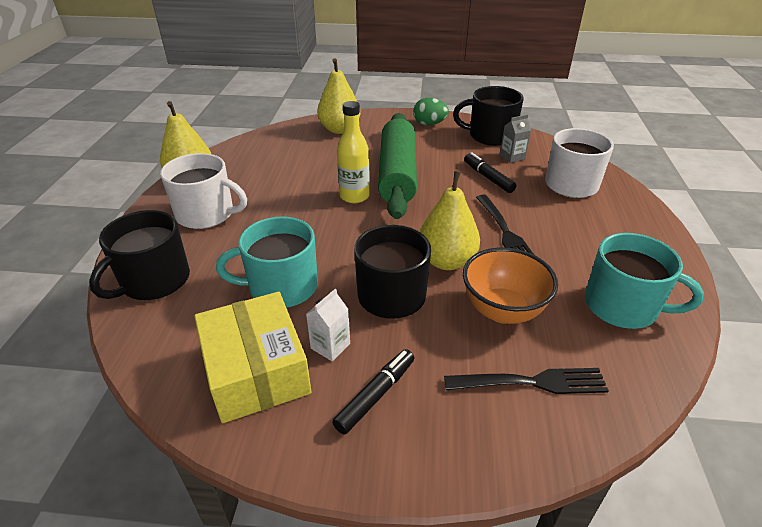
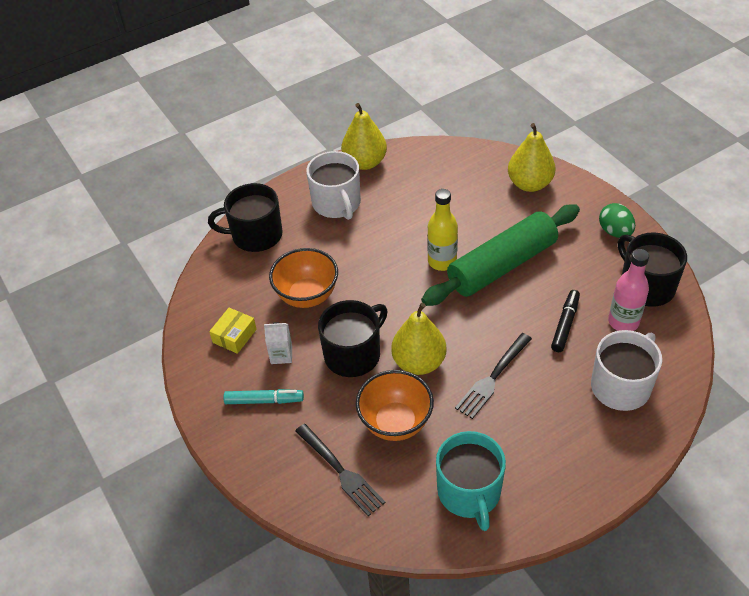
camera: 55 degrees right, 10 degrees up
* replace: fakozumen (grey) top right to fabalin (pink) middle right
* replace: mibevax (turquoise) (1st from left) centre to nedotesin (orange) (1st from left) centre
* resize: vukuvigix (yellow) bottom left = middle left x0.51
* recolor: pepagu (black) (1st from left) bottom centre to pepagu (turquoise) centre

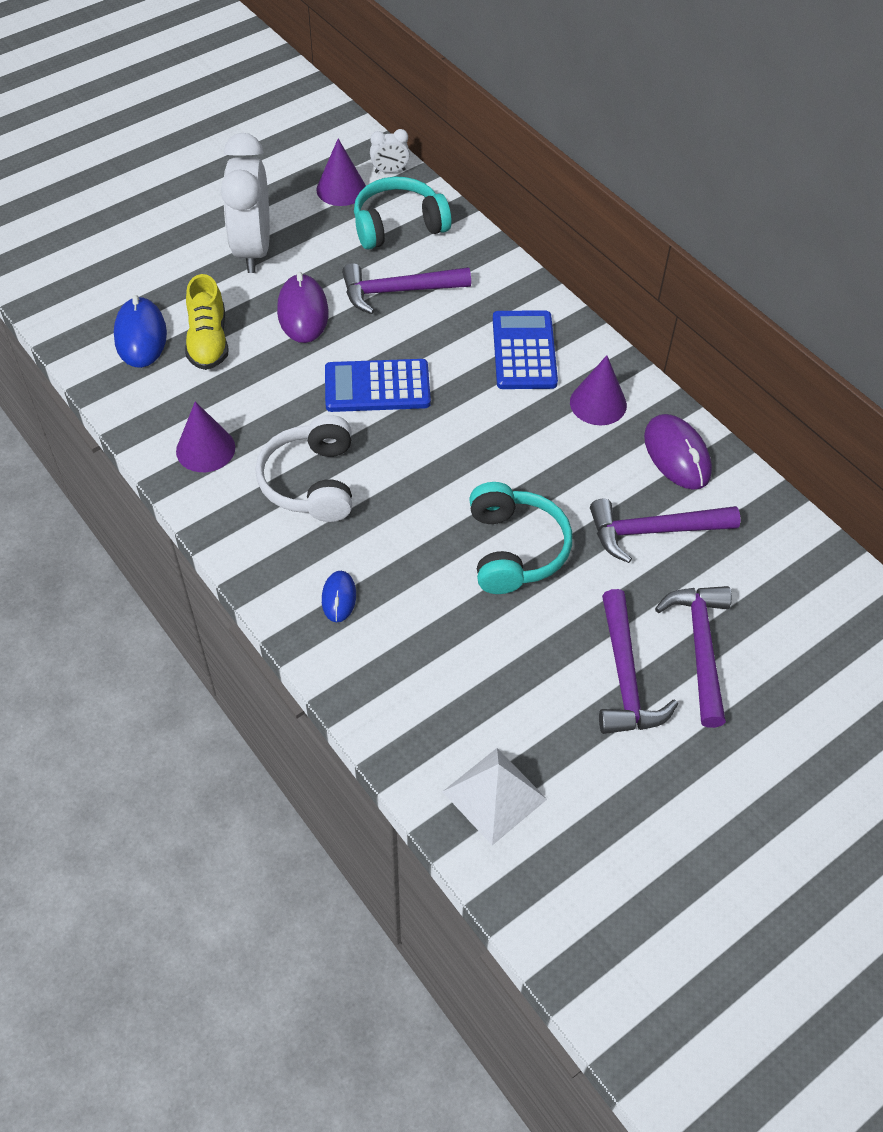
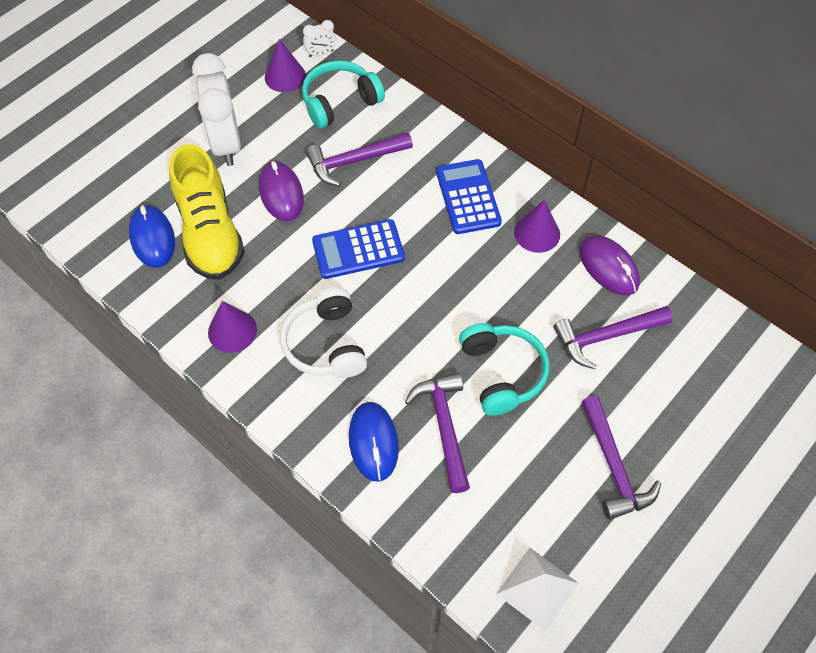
camera: 10 degrees left, 5 degrees up
* resize: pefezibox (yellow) top left = top left x1.64
* resize: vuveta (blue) (2nd from left) centre = bottom centre x1.74
* move: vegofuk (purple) (4th from left in the first image) middle right to vegofuk (purple) (2nd from left) centre

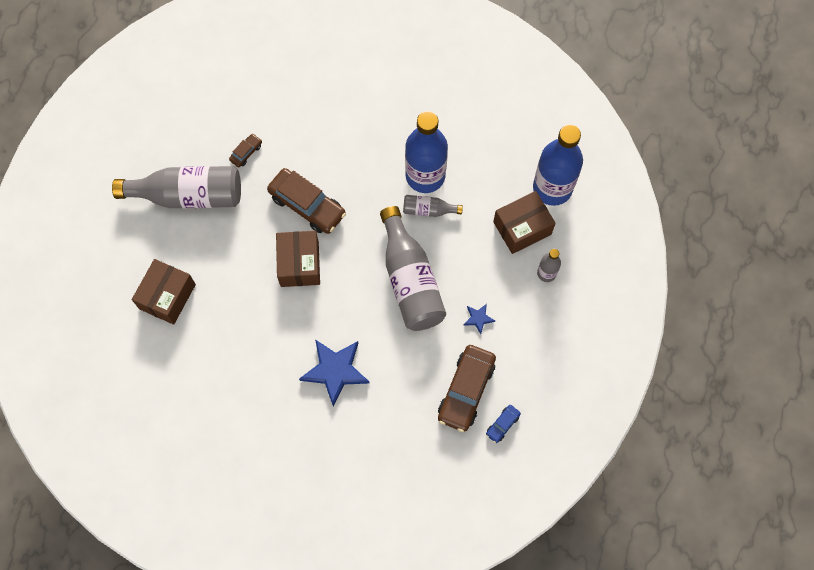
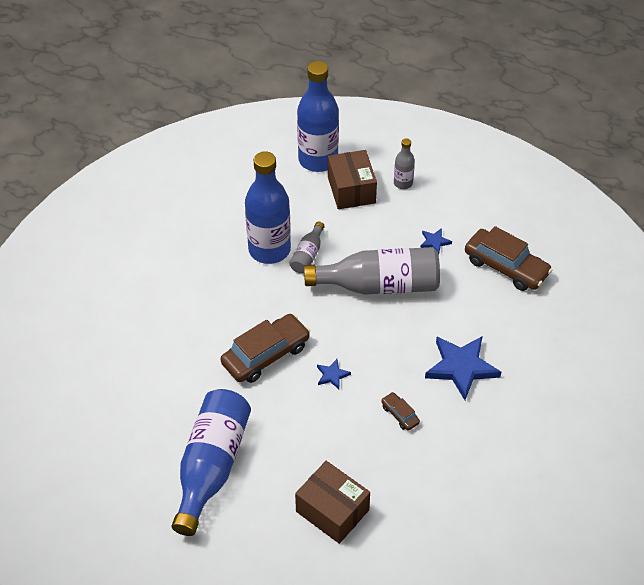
camera: 75 degrees left, 20 degrees down
* move: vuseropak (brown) (1st from left in the first image) top left to vuseropak (brown) (2nd from left) bottom centre
* recolor: fabalin (grey) (1st from left) top left to fabalin (blue) (1st from left) bottom left
* replace: vukuvigix (brown) (2nd from left) centre to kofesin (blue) (1st from left) centre
* delete: vuseropak (blue) bottom centre

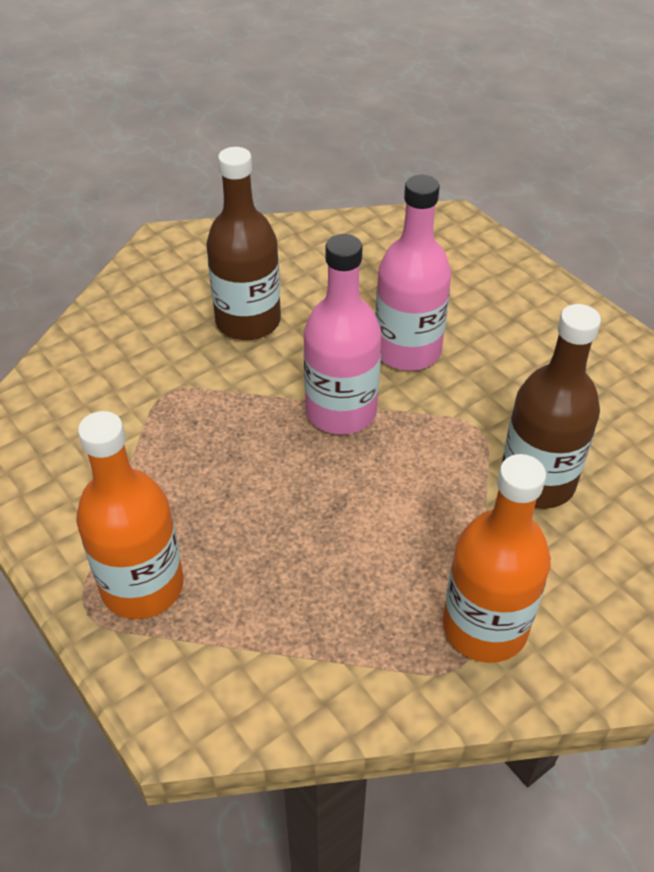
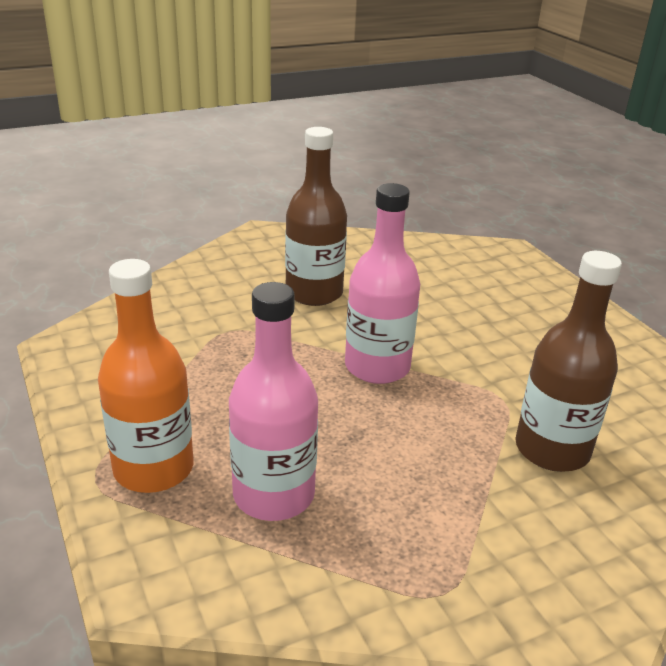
camera: 10 degrees right, 15 degrees down
* move: fabalin (pink) (2nd from left in the first image) top centre to fabalin (pink) (1st from left) centre
* delete: fabalin (orange) (2nd from left) middle right

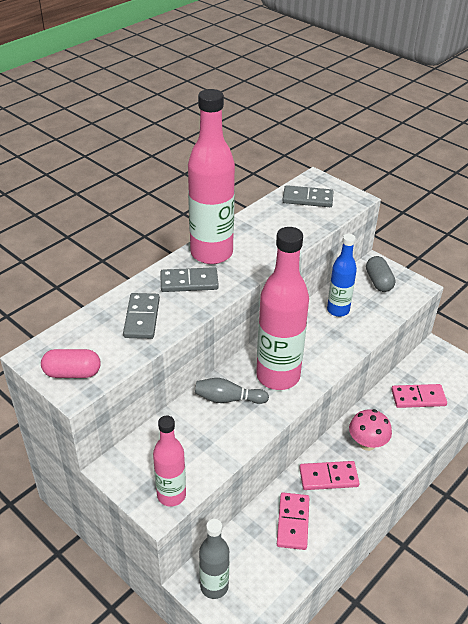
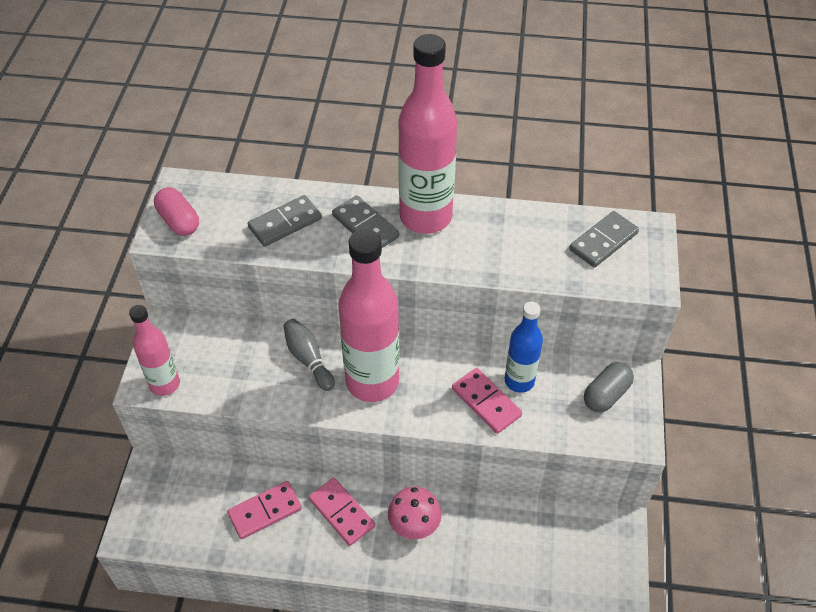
camera: 55 degrees right, 10 degrees up
* rotate: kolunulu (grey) (3rd from left) top centre = middle right 75 degrees clockwise
* move: kolunulu (pink) (3rd from left) middle right to centre
* delete: fabalin (grey) bottom centre

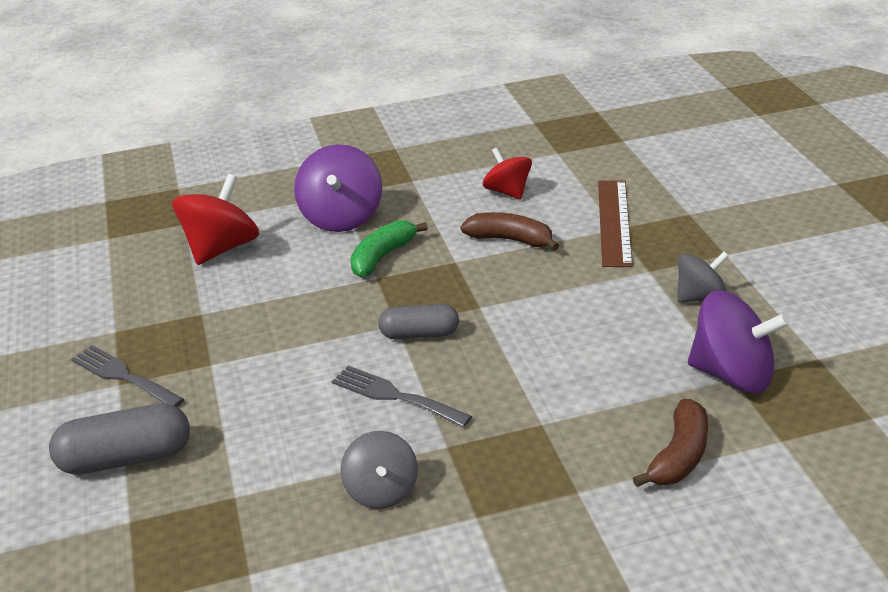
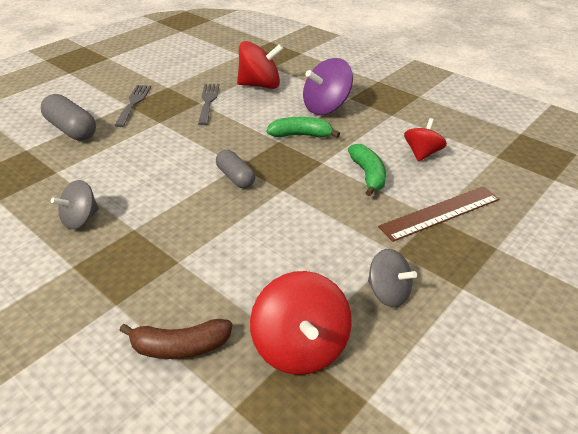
camera: 55 degrees right, 5 degrees up
* recolor: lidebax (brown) (1st from left) centre to lidebax (green) (2nd from left) centre
* recolor: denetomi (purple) (2nd from left) middle right to denetomi (red) (2nd from left) bottom centre
* move: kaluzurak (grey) (2nd from left) bottom centre to top centre

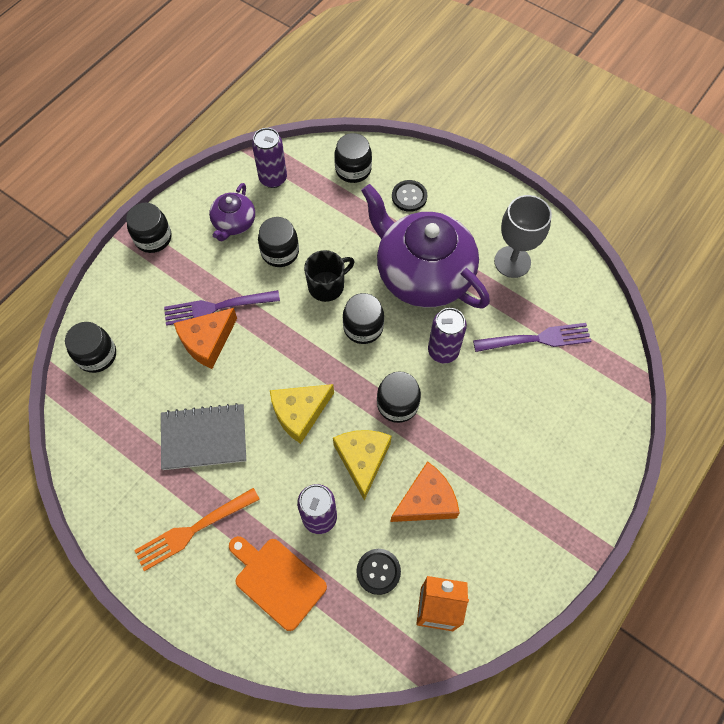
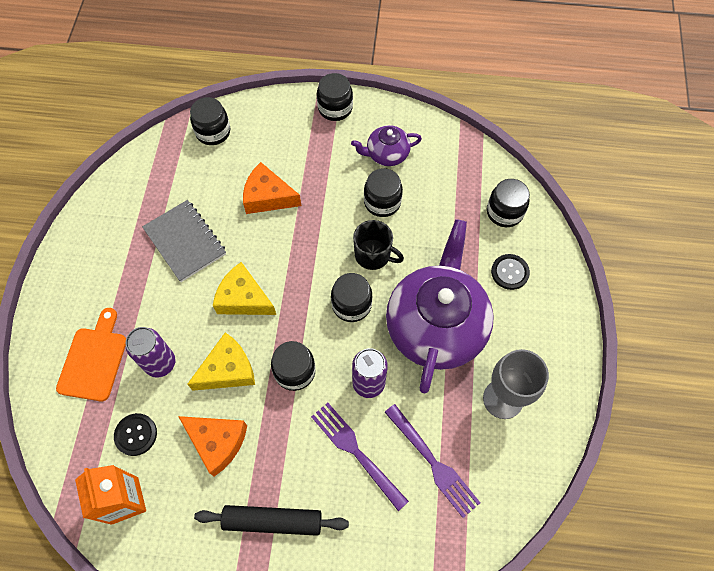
camera: 60 degrees right, 0 degrees up
* delete: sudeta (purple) (1st from left) top centre
* move: kaluzurak (purple) (1st from left) middle left to bottom centre
* delete: kaluzurak (orange) bottom left
* insert: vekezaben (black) bottom centre

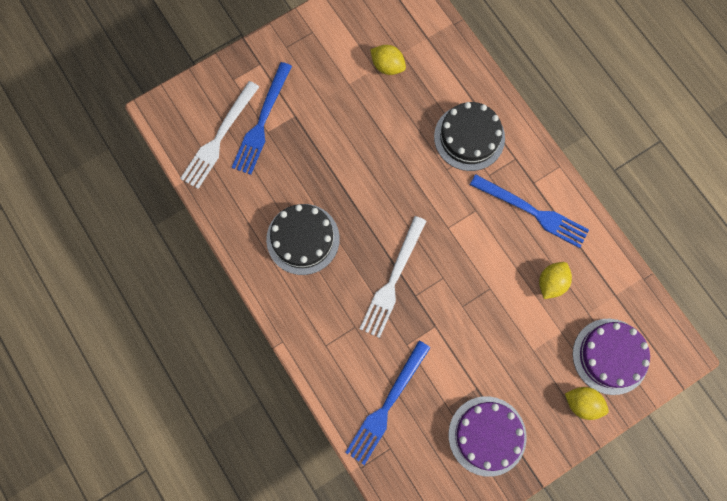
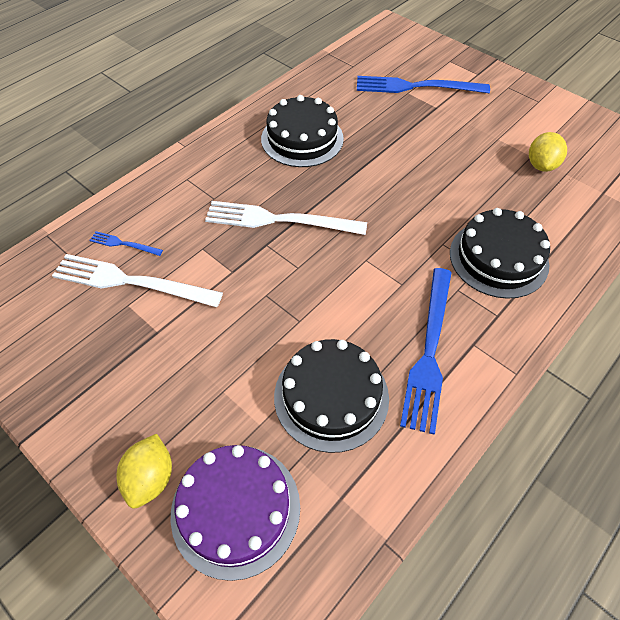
camera: 75 degrees right, 20 degrees down
* move: kaluzurak (white) (1st from left) top left to middle left
* replace: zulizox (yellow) (2nd from left) middle right to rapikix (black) (2nd from left) centre
* resize: kaluzurak (blue) (2nd from left in the first image) bottom centre = middle left x0.46
* delete: rapikix (purple) (1st from left) bottom right

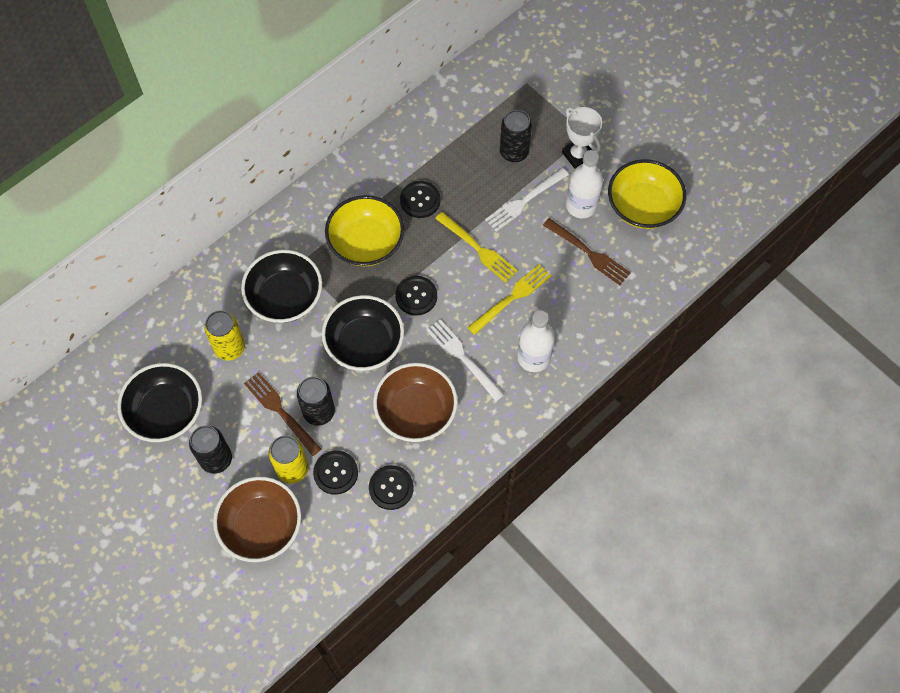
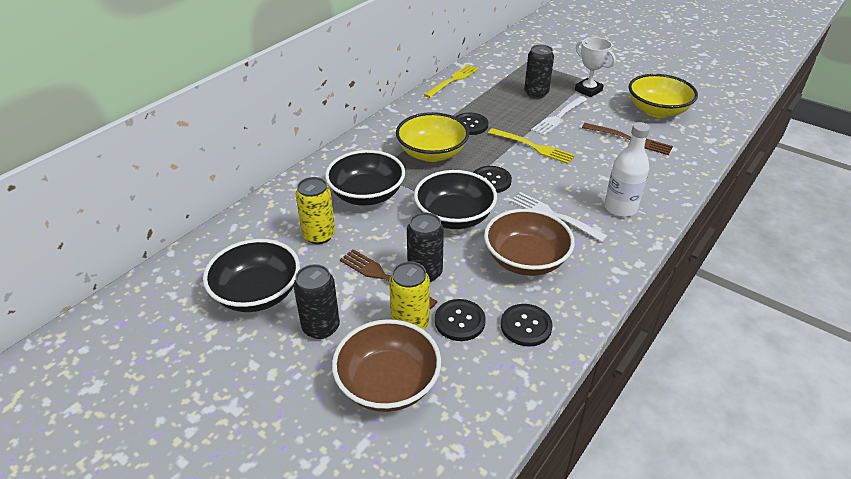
camera: 10 degrees left, 25 degrees down
* delete: fabalin (white) (2nd from left) top centre
* move: kaluzurak (yellow) (2nd from left in the first image) centre to kaluzurak (yellow) (1st from left) top centre

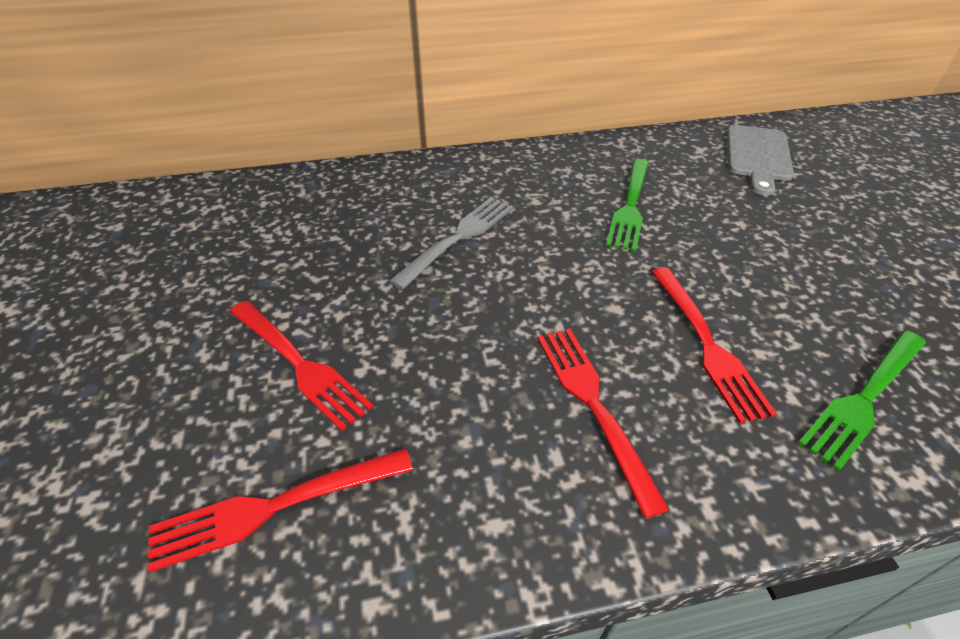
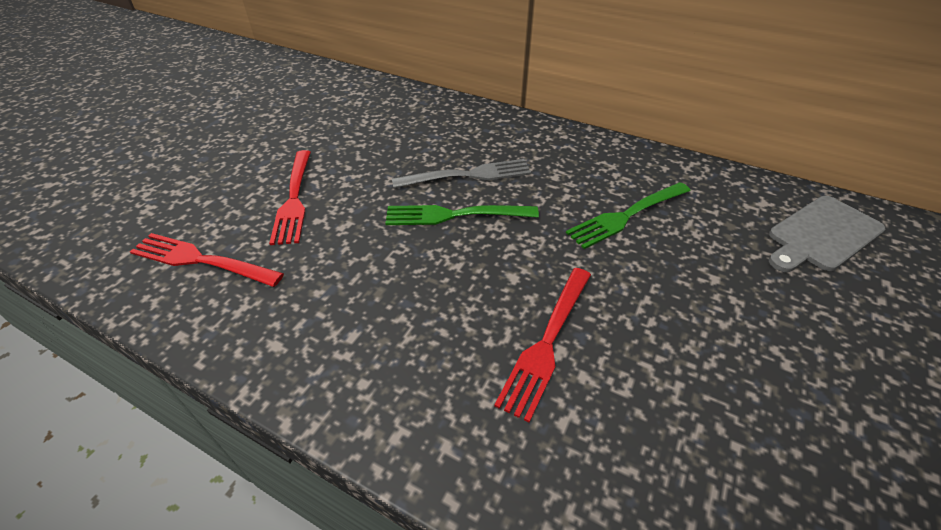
camera: 40 degrees right, 0 degrees up
* delete: kaluzurak (red) (3rd from left) centre
* move: kaluzurak (green) (2nd from left in the first image) middle right to kaluzurak (green) (1st from left) centre

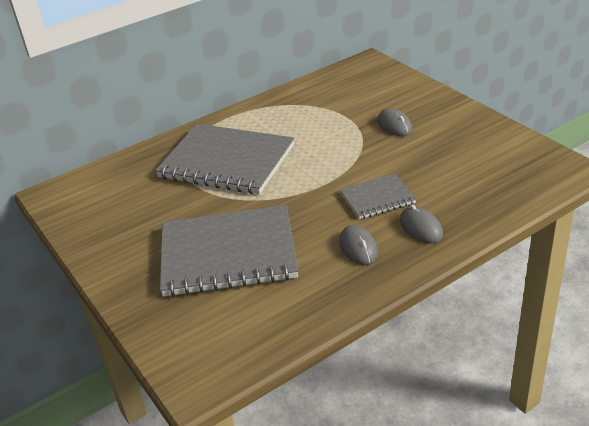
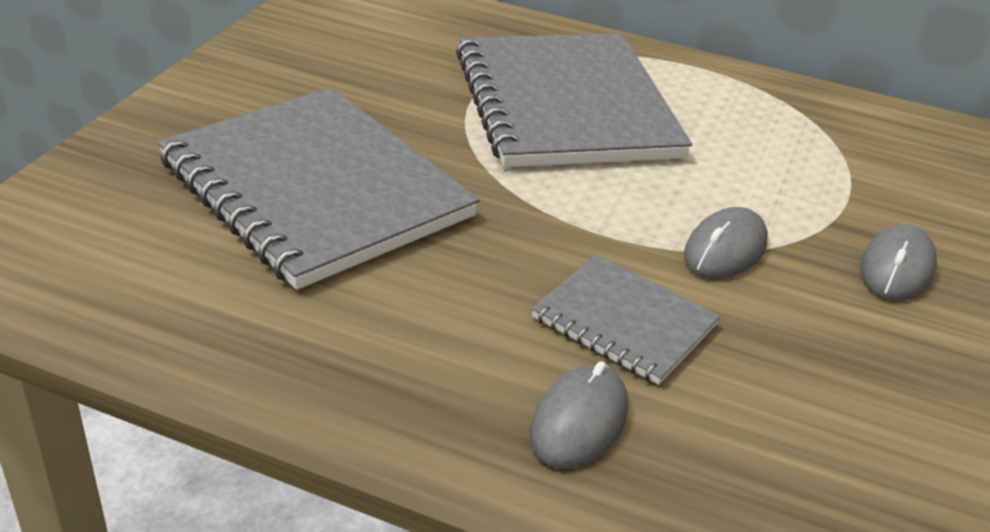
camera: 50 degrees right, 0 degrees up
* move: vuveta (grey) (1st from left in the first image) centre to vuveta (grey) (2nd from left) middle right

